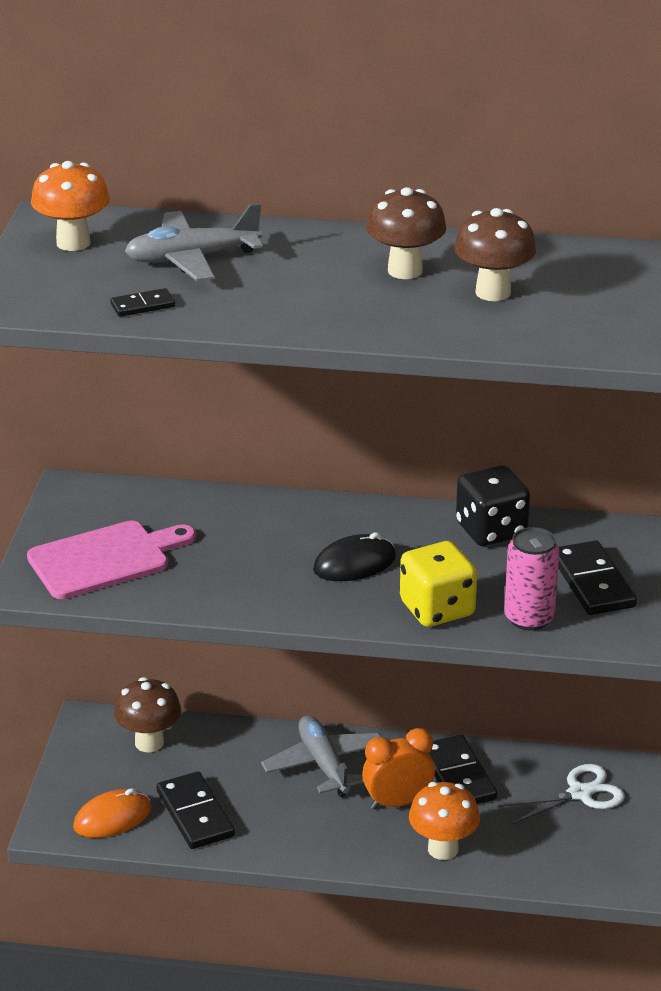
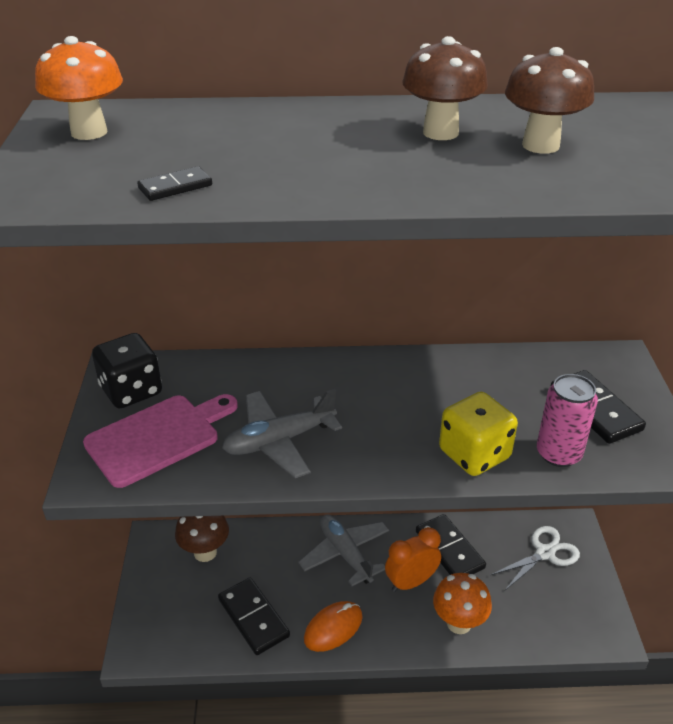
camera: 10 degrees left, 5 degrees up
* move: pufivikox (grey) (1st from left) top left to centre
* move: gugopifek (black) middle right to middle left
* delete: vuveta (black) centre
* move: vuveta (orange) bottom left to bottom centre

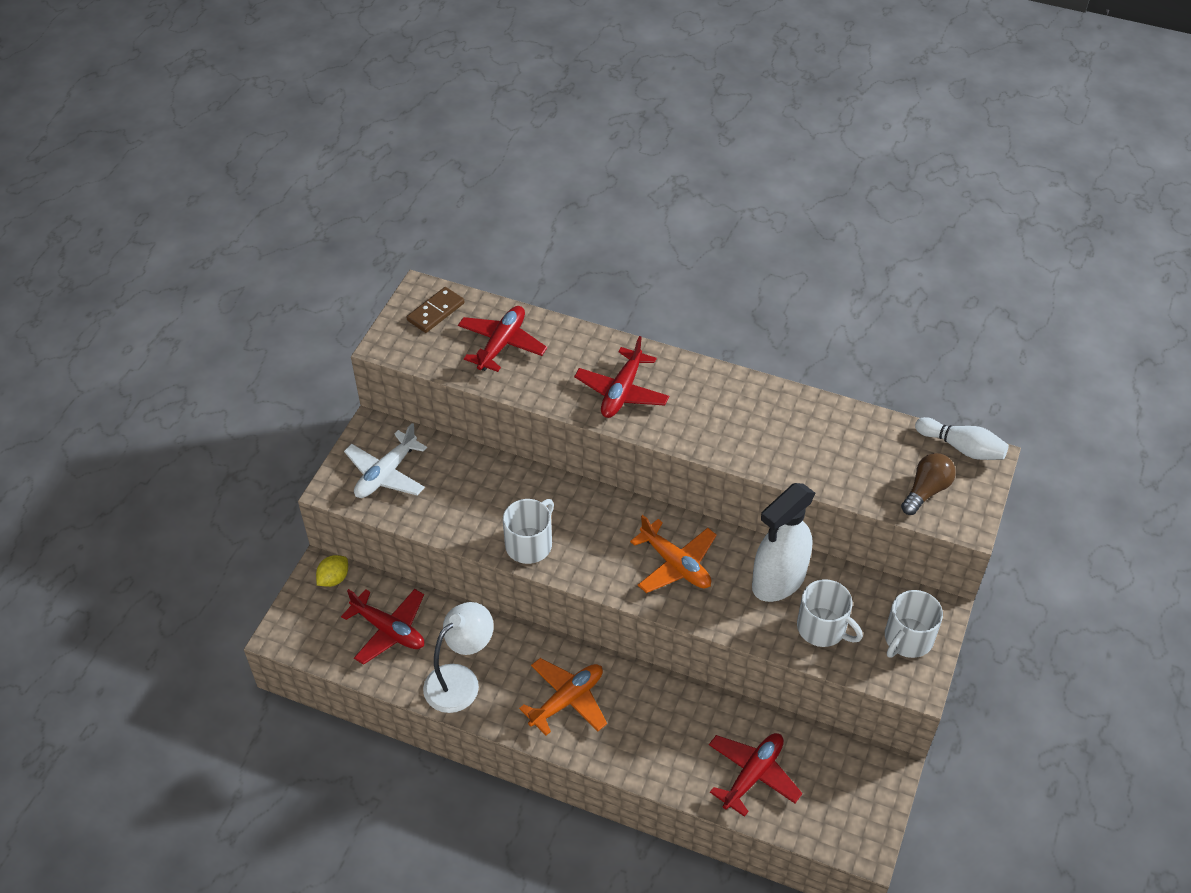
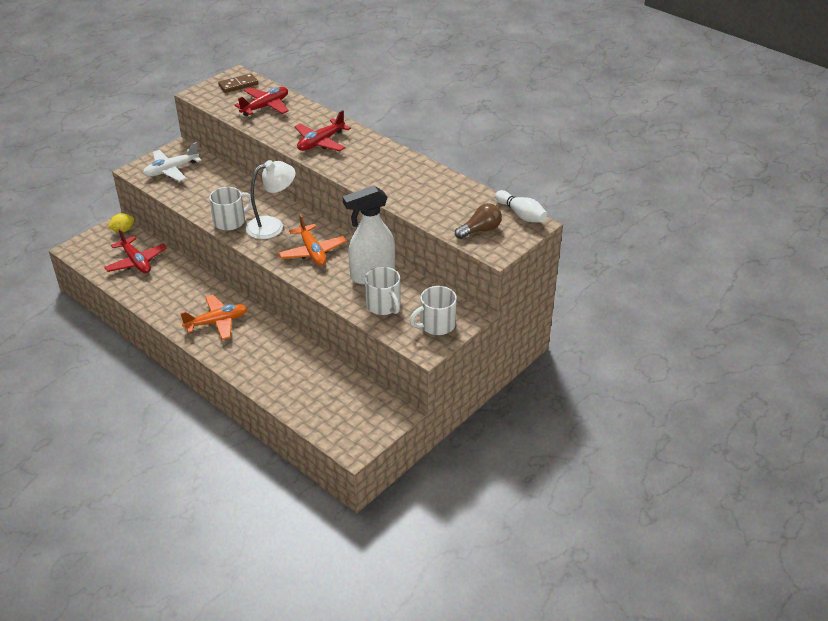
camera: 20 degrees right, 10 degrees down
* move: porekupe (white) bottom centre to top left
* delete: pufivikox (red) (4th from left) bottom centre

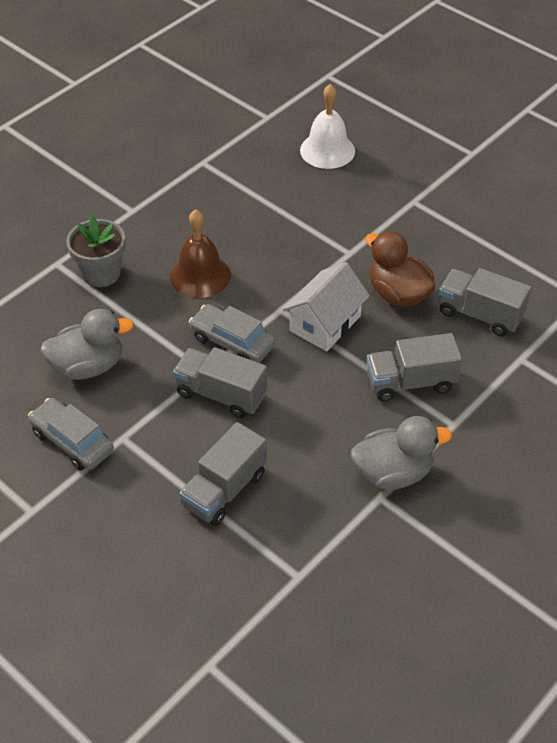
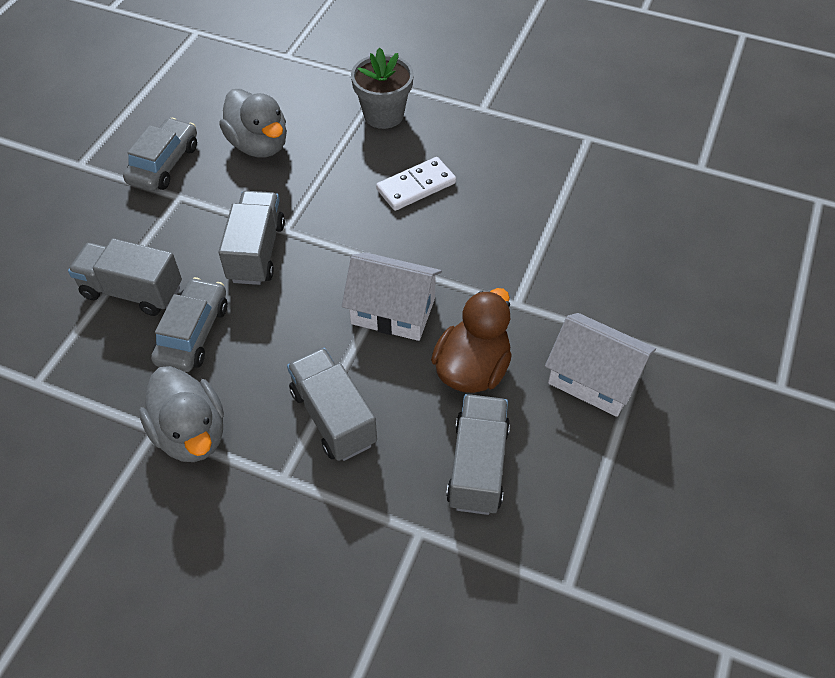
camera: 70 degrees right, 5 degrees up
* delete: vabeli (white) top centre
* replace: vabeli (brown) centre to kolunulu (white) top centre
* move: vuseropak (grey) (2nd from left) centre to middle left
* insert: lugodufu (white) (2nd from left) middle right

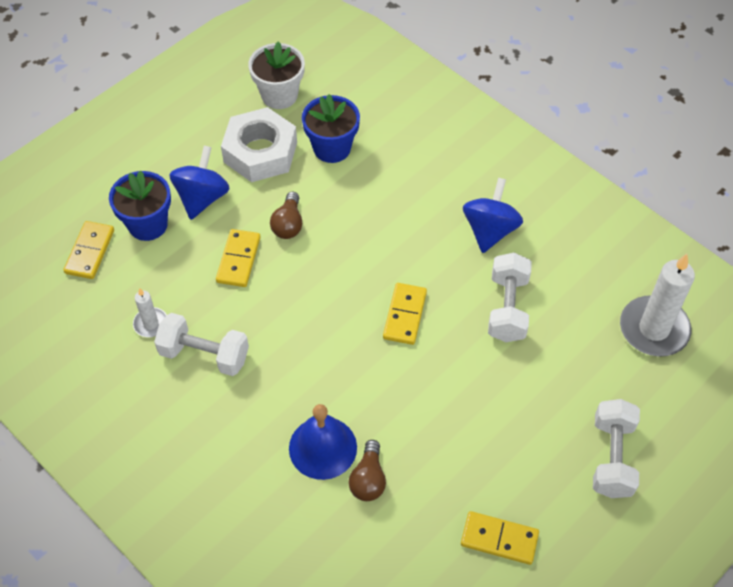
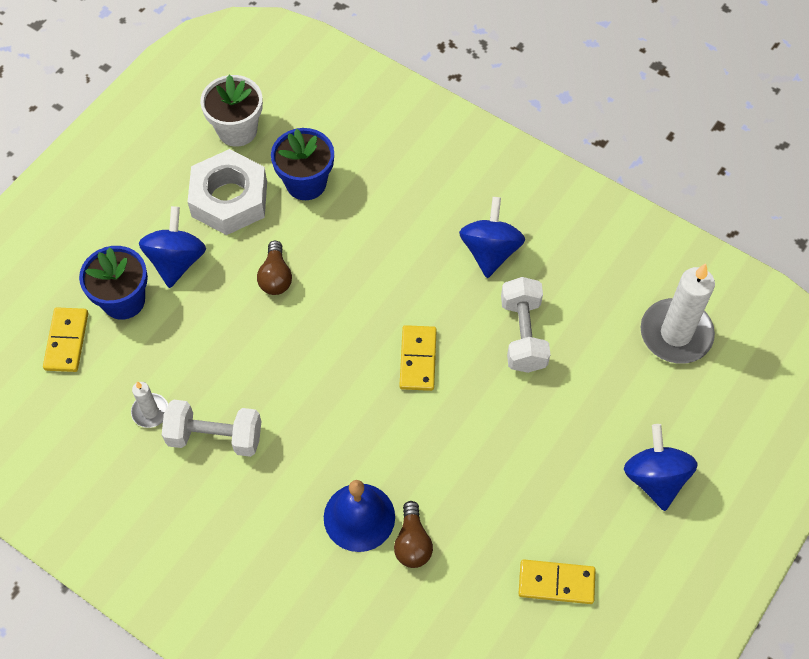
camera: 10 degrees left, 5 degrees up
* delete: kolunulu (yellow) (2nd from left) middle left
* replace: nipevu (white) (3rd from left) bottom right to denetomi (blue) (3rd from left) bottom right

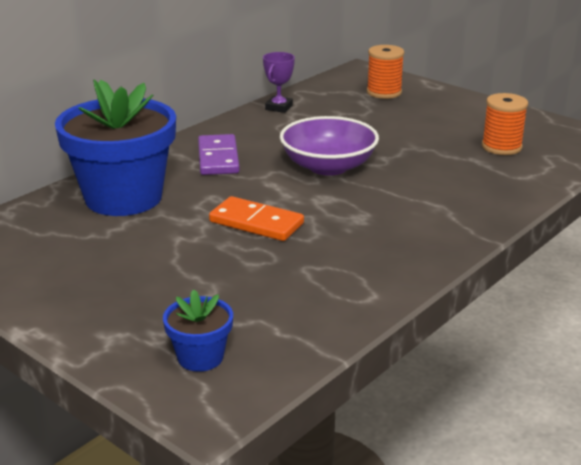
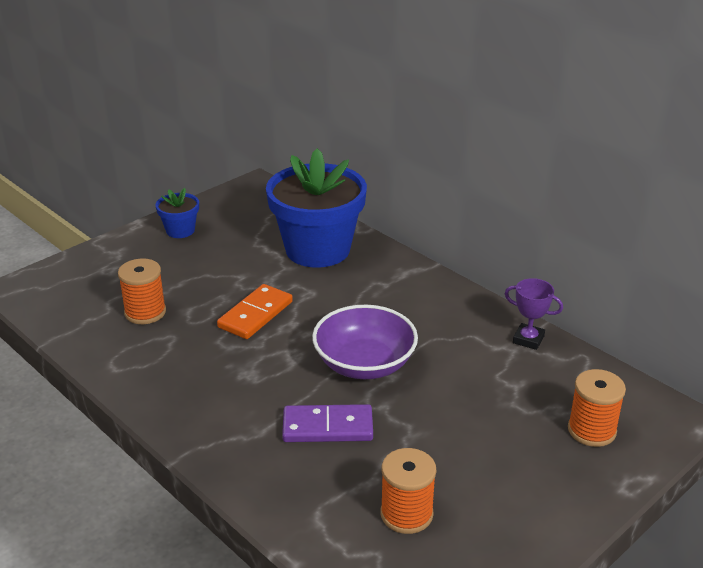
camera: 95 degrees right, 5 degrees up
* move: kolunulu (purple) top centre to bottom centre
* move: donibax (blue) (2nd from left in the first image) bottom centre to donibax (blue) (1st from left) middle left
* insert: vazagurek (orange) (1st from left) middle left

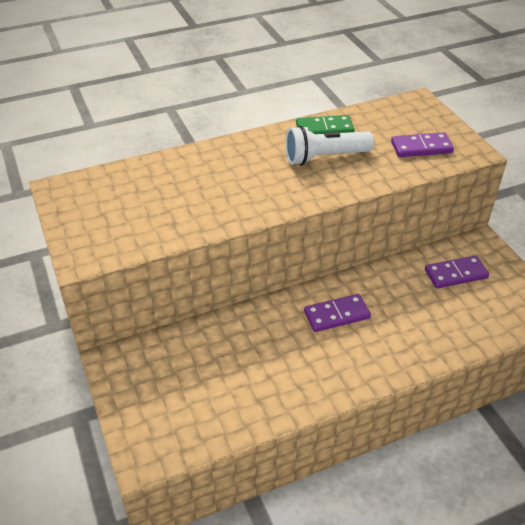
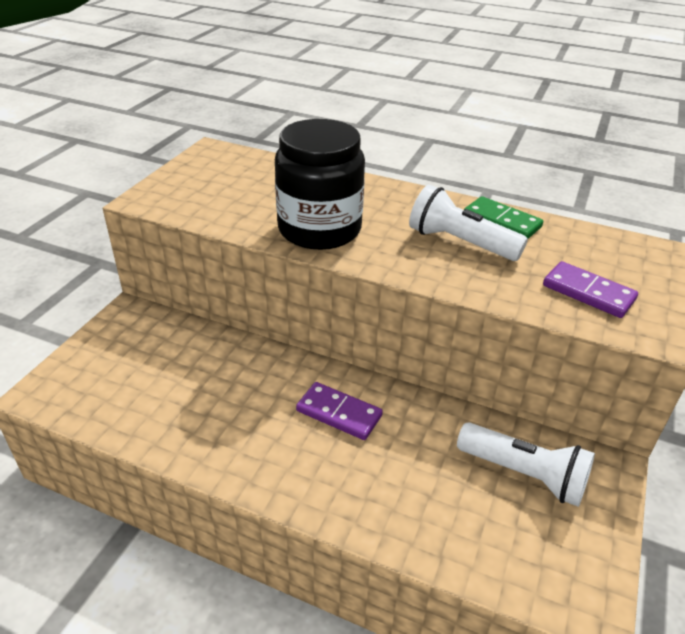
camera: 45 degrees right, 5 degrees down
* replace: kolunulu (purple) (3rd from left) middle right to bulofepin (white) (2nd from left) bottom right
* insert: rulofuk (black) top centre

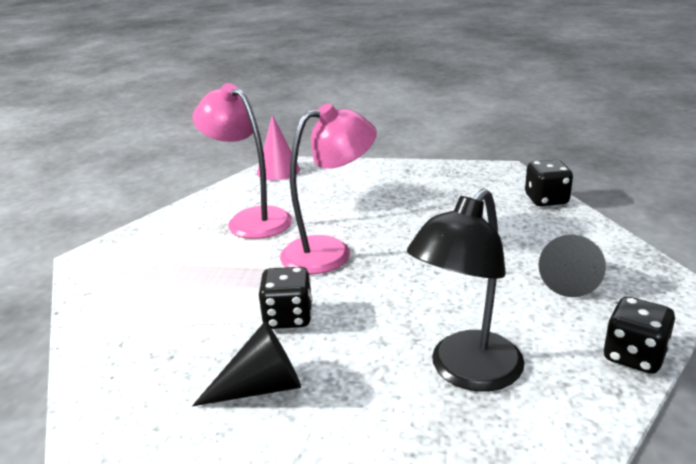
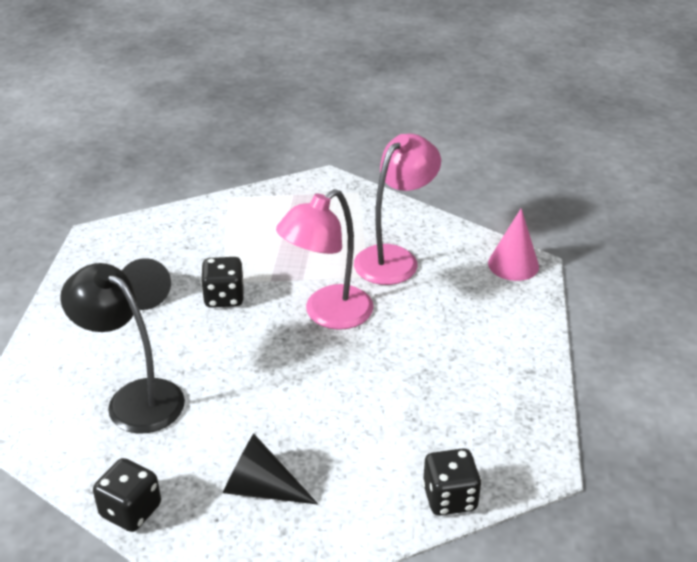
camera: 85 degrees right, 10 degrees up
* rotate: porekupe (pink) (2nd from left in the first image) centre = centre 75 degrees clockwise

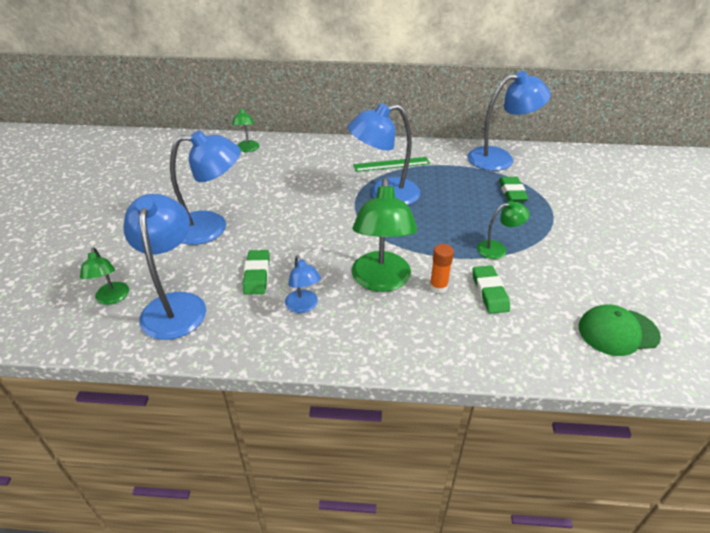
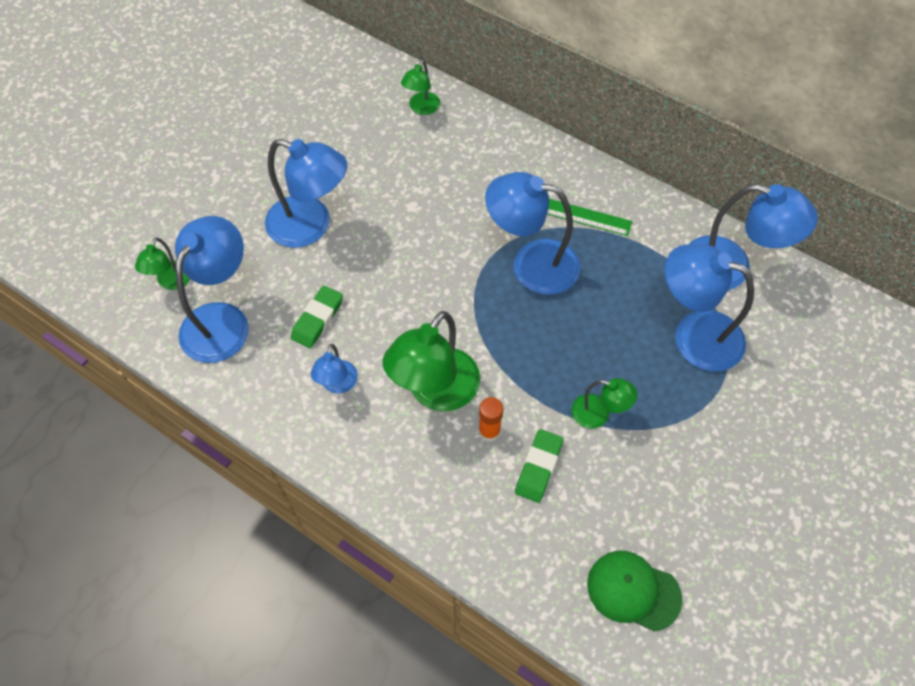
camera: 30 degrees right, 20 degrees up
* replace: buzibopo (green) (3rd from left) middle right to porekupe (blue) (5th from left) middle right

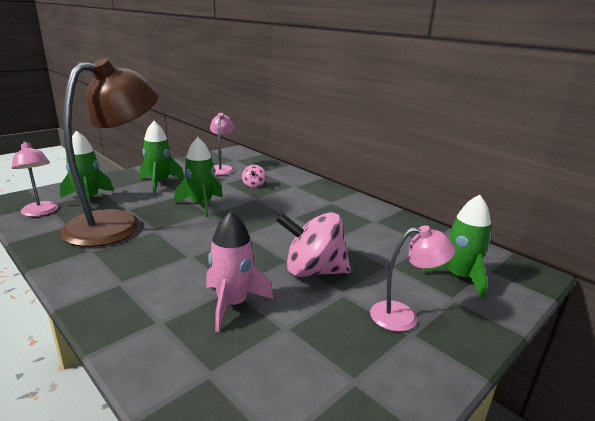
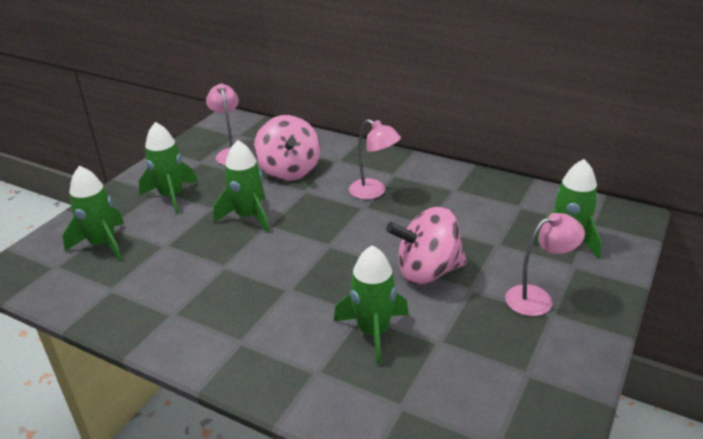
camera: 15 degrees left, 10 degrees up
* delete: porekupe (brown) middle left
* move: porekupe (pink) (1st from left in the first image) middle left to porekupe (pink) (2nd from left) centre
* resize: denetomi (pink) (1st from left) centre = centre x2.13
* recolor: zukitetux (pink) centre to zukitetux (green) (4th from left) bottom centre

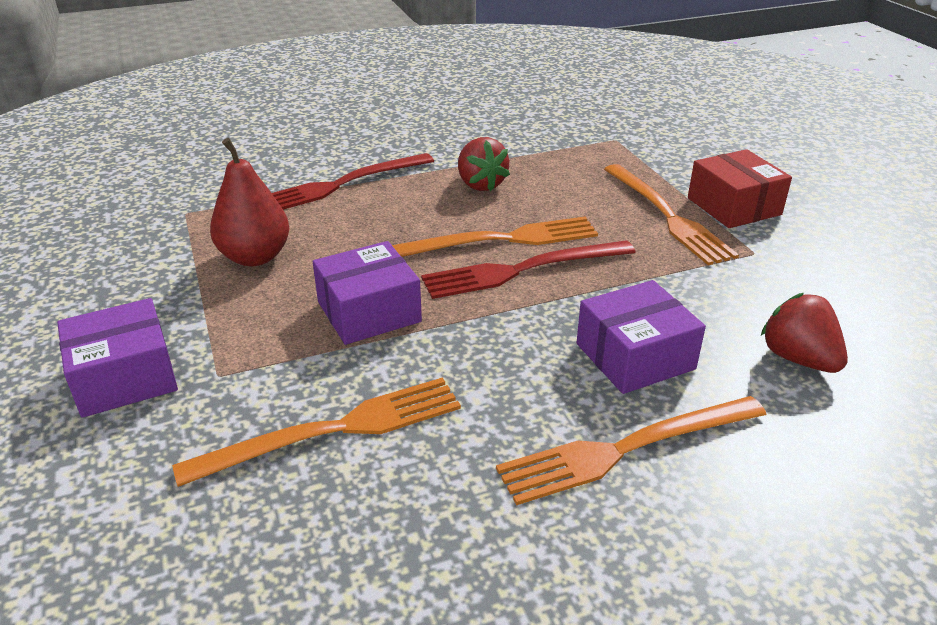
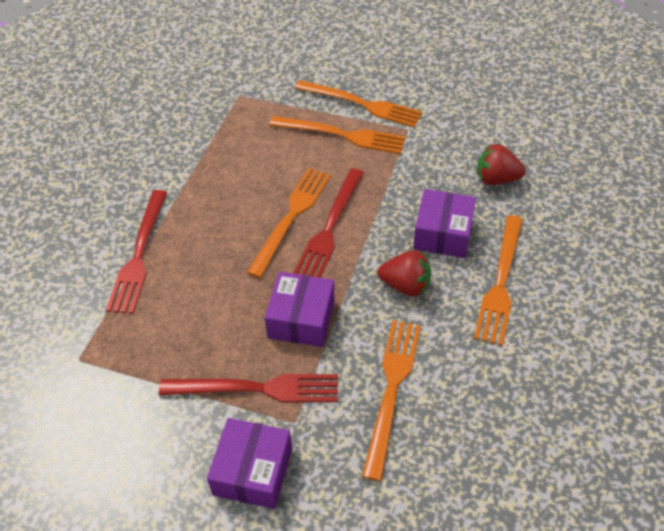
camera: 50 degrees left, 15 degrees up
* move: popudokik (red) (1st from left) top centre to centre
* delete: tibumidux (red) top left
* replace: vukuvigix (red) top right to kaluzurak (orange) (3rd from left) top centre
* insert: kaluzurak (red) (2nd from left) bottom centre

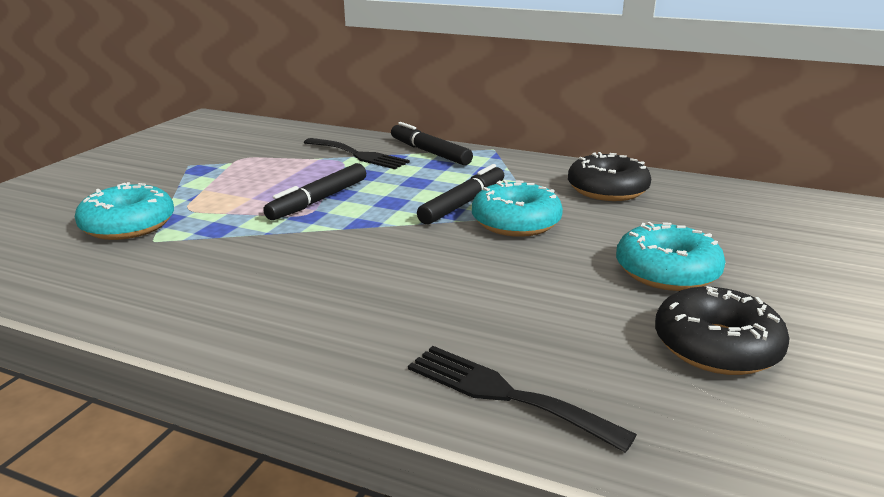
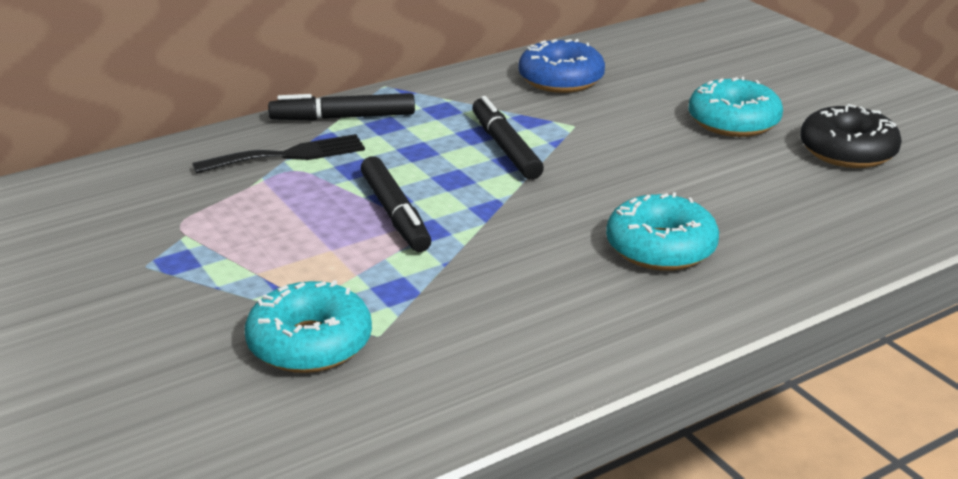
camera: 55 degrees left, 5 degrees up
* recolor: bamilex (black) (1st from left) middle right to bamilex (blue) top centre
* move: bamilex (turquoise) (2nd from left) centre to middle right
* delete: kaluzurak (black) (2nd from left) bottom centre

